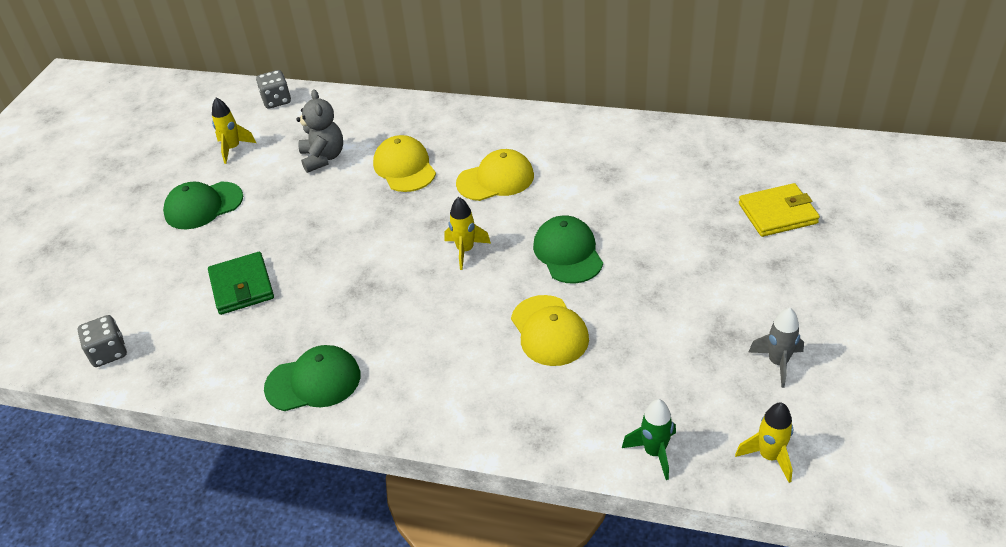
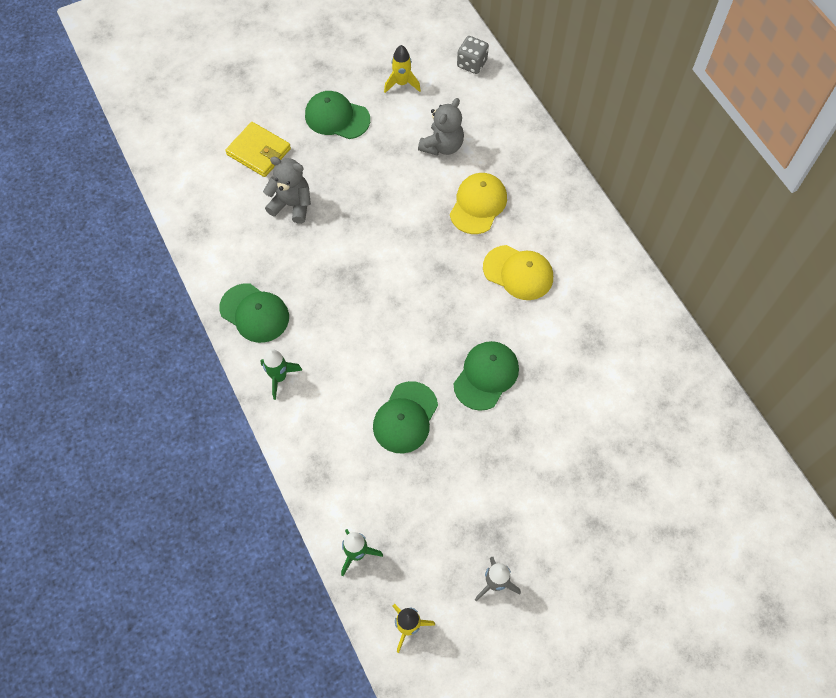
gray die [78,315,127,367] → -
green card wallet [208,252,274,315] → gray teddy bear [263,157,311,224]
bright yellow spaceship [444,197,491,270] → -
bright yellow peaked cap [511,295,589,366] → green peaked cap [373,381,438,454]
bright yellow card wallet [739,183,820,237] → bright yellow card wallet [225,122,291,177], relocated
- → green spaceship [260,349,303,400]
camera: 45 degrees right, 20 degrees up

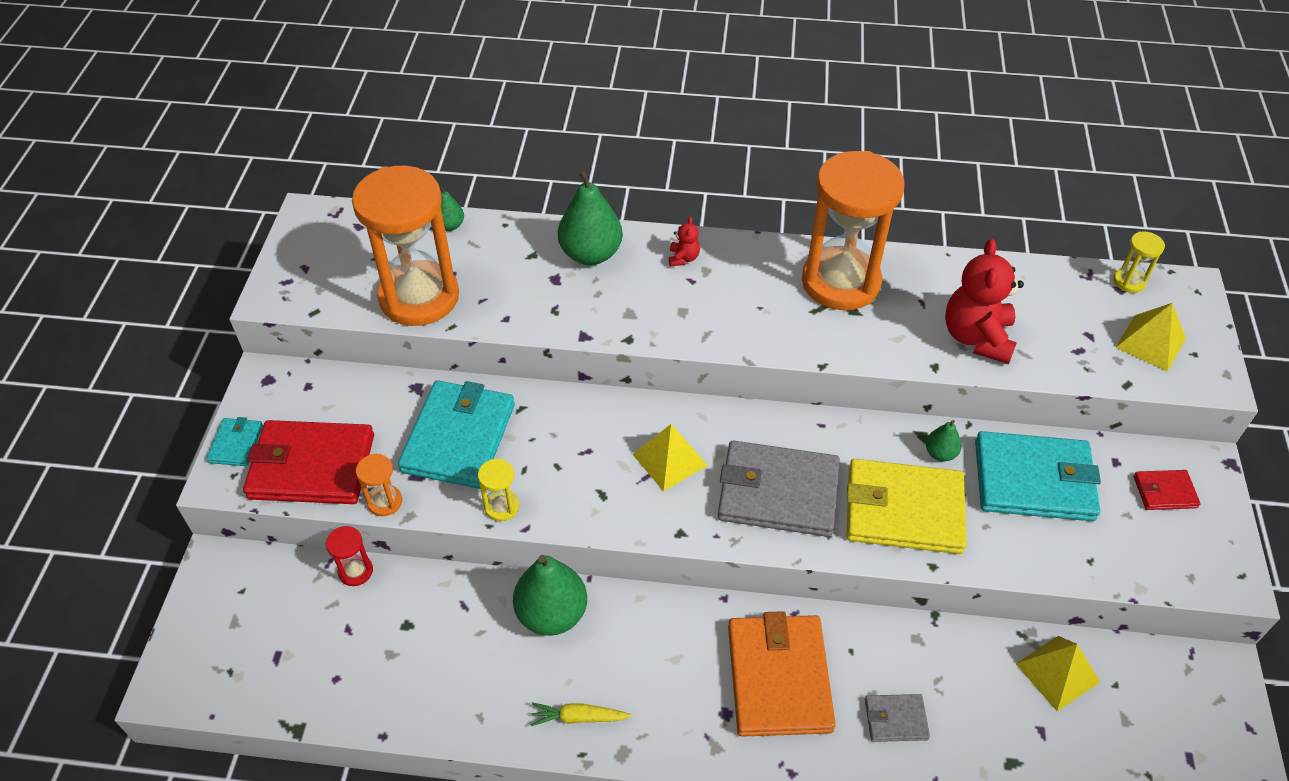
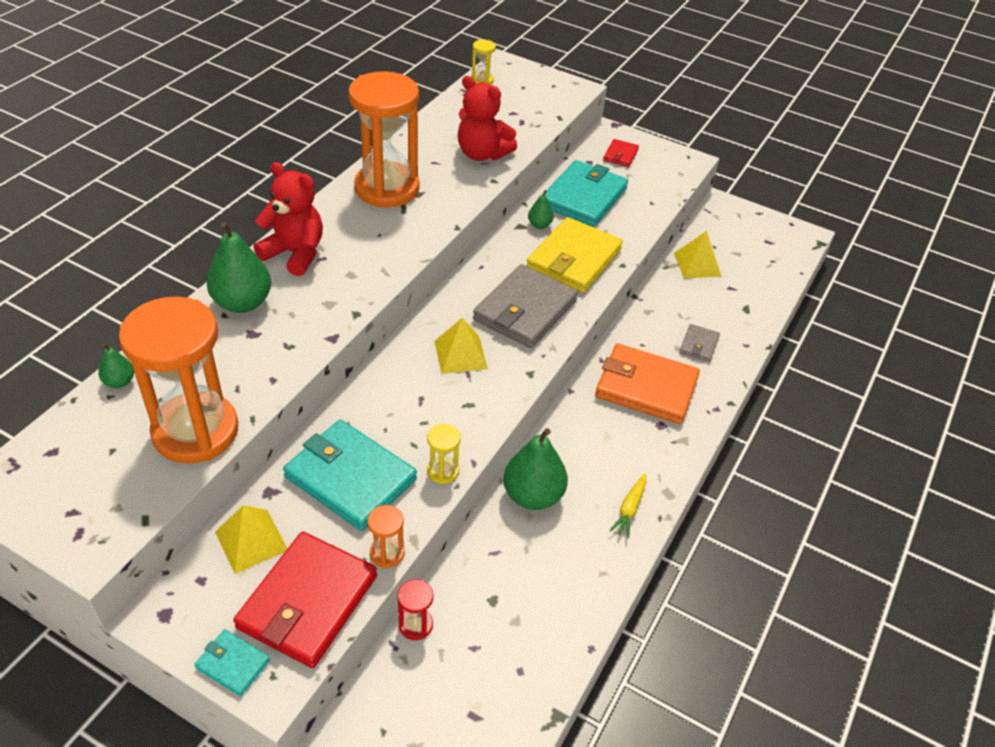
scarlet teddy bear [669,217,700,266] → scarlet teddy bear [254,162,323,276], x2.22
bright yellow pyramid [1115,303,1186,372] → bright yellow pyramid [215,505,287,574], relocated
camera: 70 degrees left, 5 degrees down

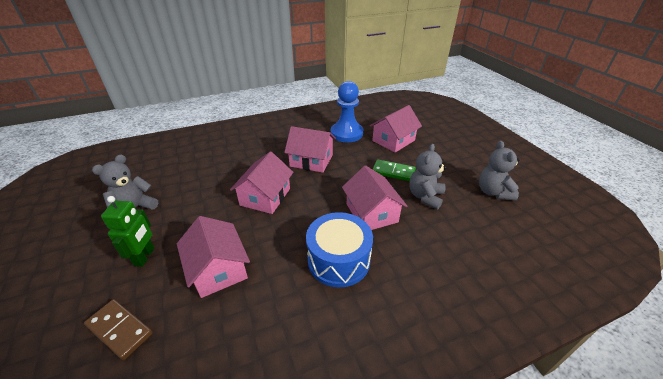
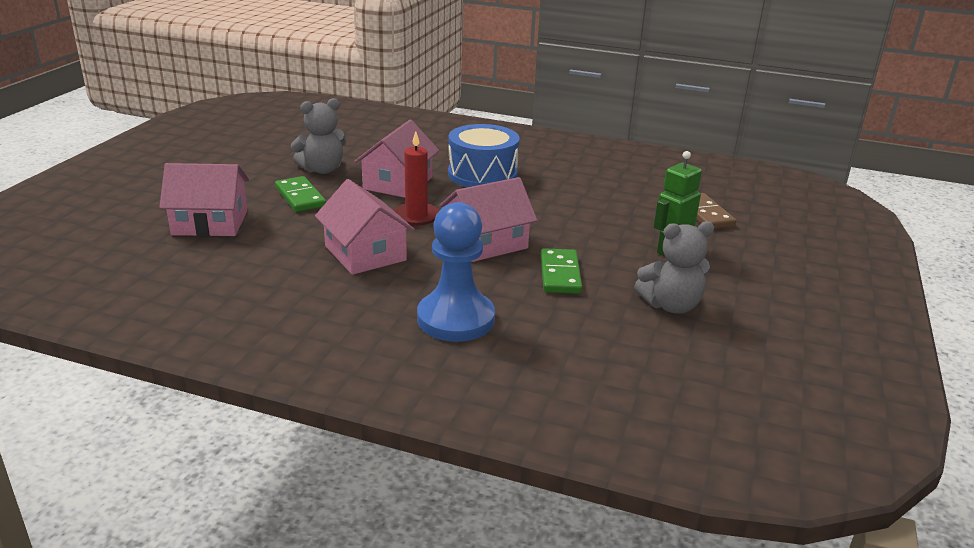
rosy house [177,216,250,298] → -
royal blue chess pawn [331,81,363,142] → royal blue chess pawn [417,202,495,342], relocated
gray teddy bear [479,141,519,201] → -
- → scarlet pillar candle [394,131,439,226]
- → green domino piece [541,248,582,294]
camera: 140 degrees left, 10 degrees down

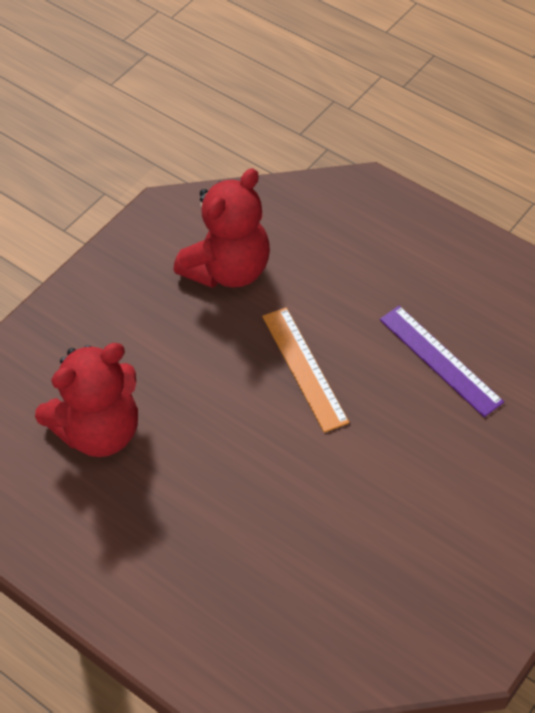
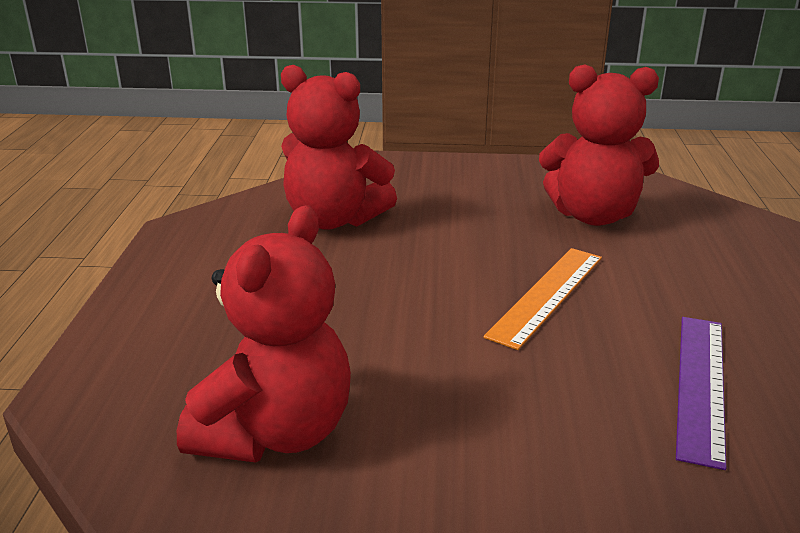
- → scarlet teddy bear [177,205,351,463]
camera: 55 degrees right, 25 degrees down

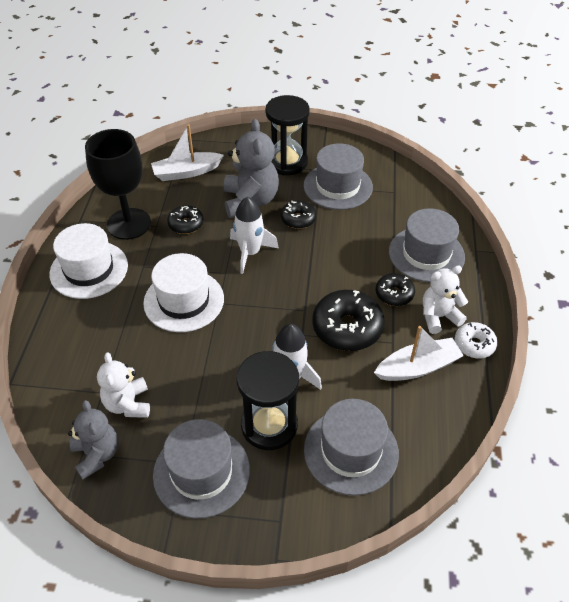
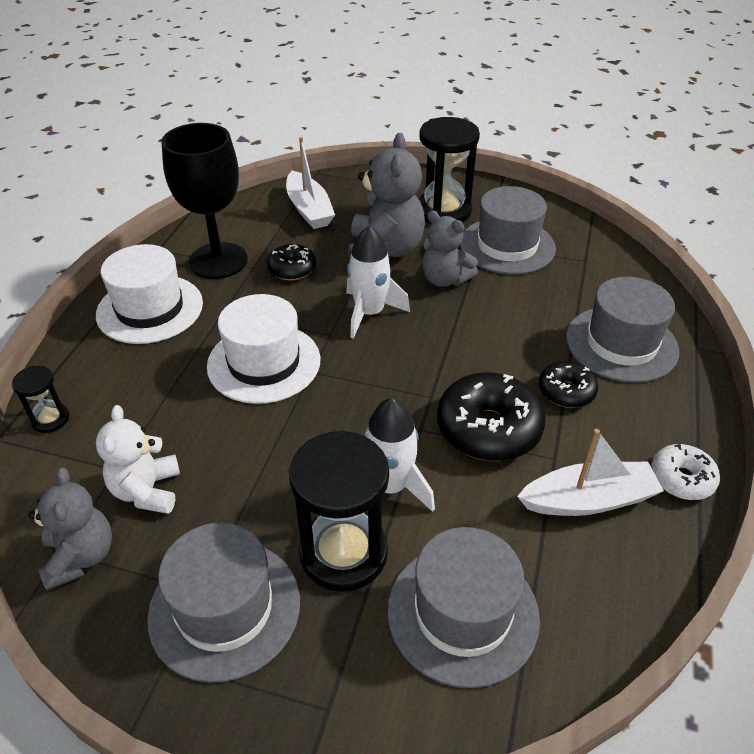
pure white toy boat [151,124,224,181] → pure white toy boat [286,137,335,229], 105 degrees counterclockwise
jet-black glazed donut [281,200,316,229] → gray teddy bear [422,210,478,287]
pure white teddy bear [423,265,468,334] → -
- → jet-black sandglass [12,366,69,433]
camera: 10 degrees right, 5 degrees down

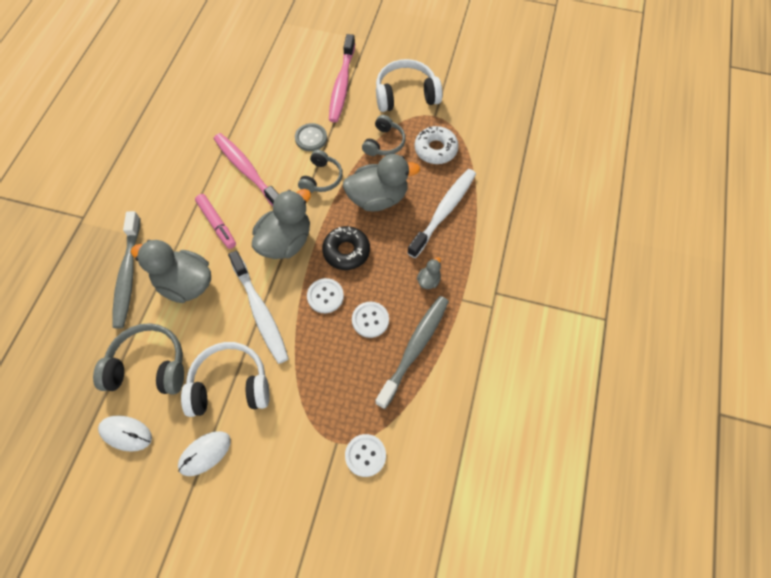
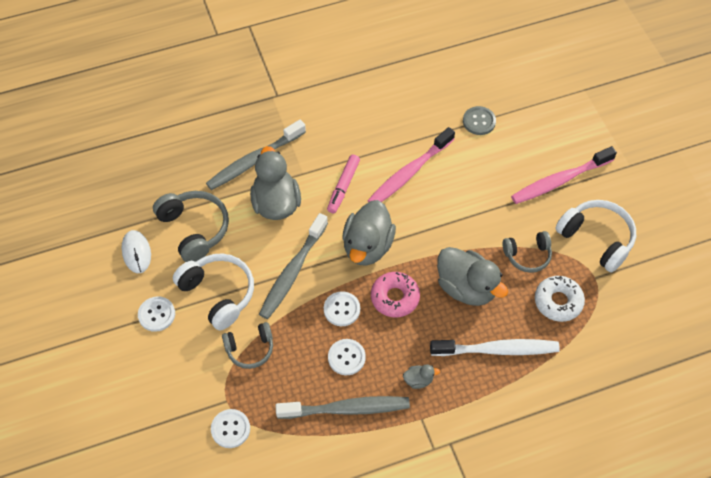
pure white mouse [178,431,231,476] → pure white sewing button [138,296,175,332]
rosy tooth brush [214,133,279,206] → rosy tooth brush [367,127,455,202], 150 degrees counterclockwise
pure white tooth brush [228,250,289,364] → gray tooth brush [259,213,328,319]
gray rubber duck [252,189,311,259] → gray rubber duck [342,200,396,266], 105 degrees clockwise
gray sewing button [295,123,327,151] → gray sewing button [463,106,496,135], relocated
gray headset [298,150,343,193] → gray headset [222,322,273,369], relocated
jet-black glazed donut [322,226,370,270] → rosy glazed donut [371,272,420,318]
camera: 55 degrees right, 5 degrees down

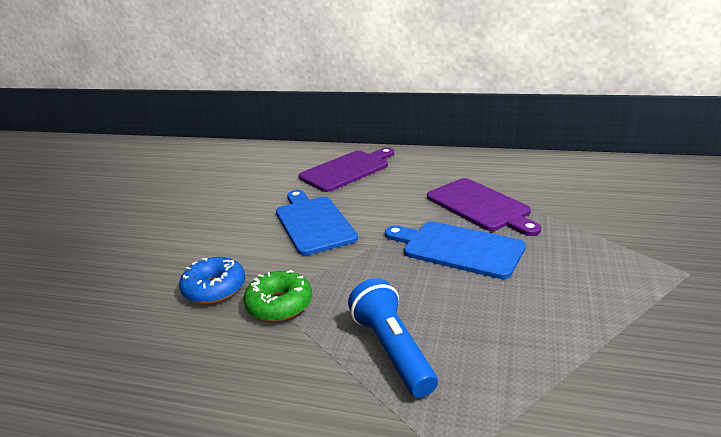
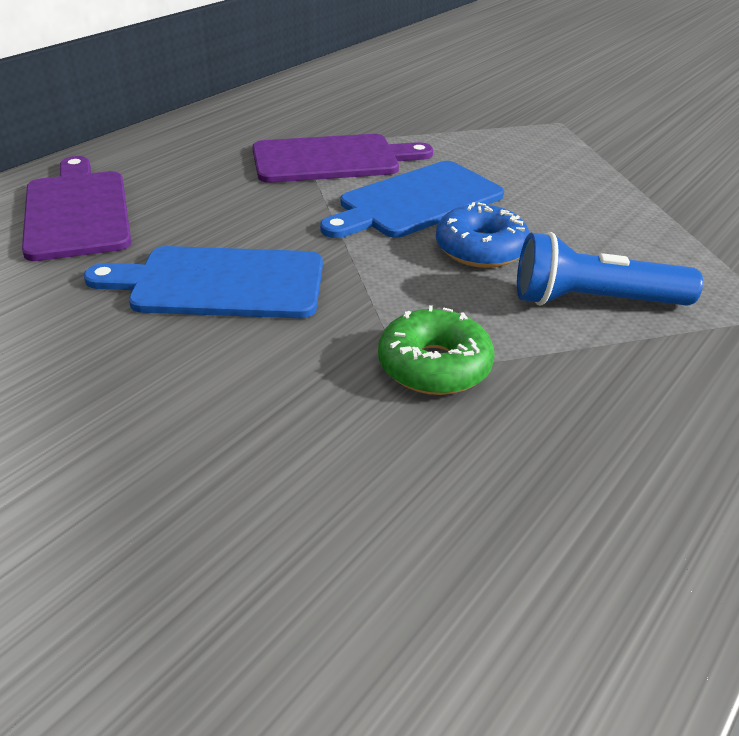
royal blue glazed donut [179,257,245,304] → royal blue glazed donut [436,202,530,268], relocated
camera: 70 degrees left, 10 degrees up

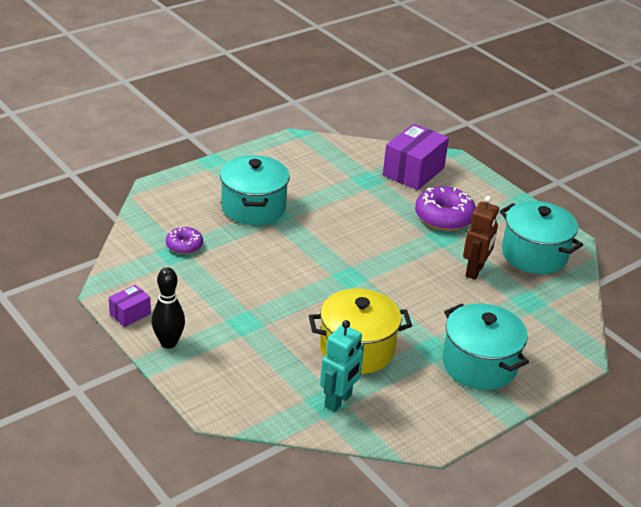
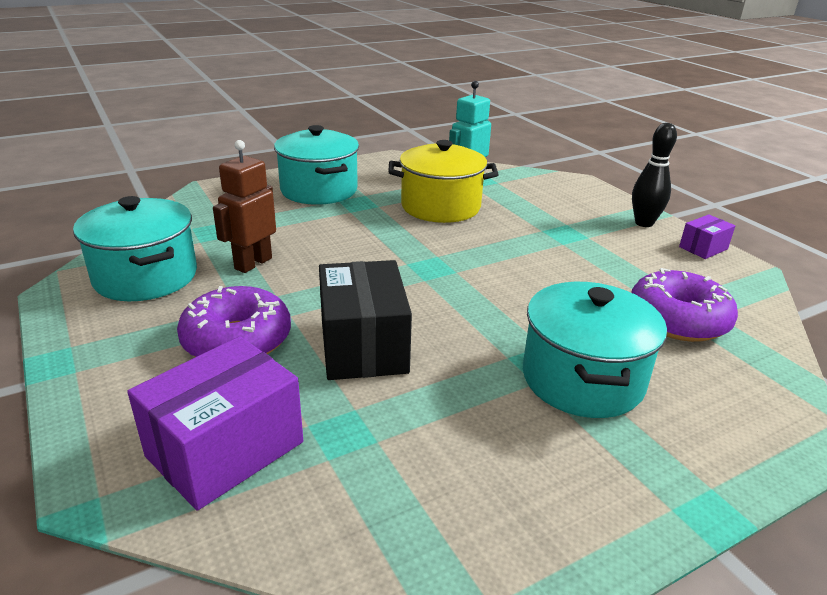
royal purple glazed donut [166,226,203,254] → royal purple glazed donut [631,268,738,342], x1.73
- → jet-black box [319,260,412,380]
camera: 170 degrees left, 5 degrees down

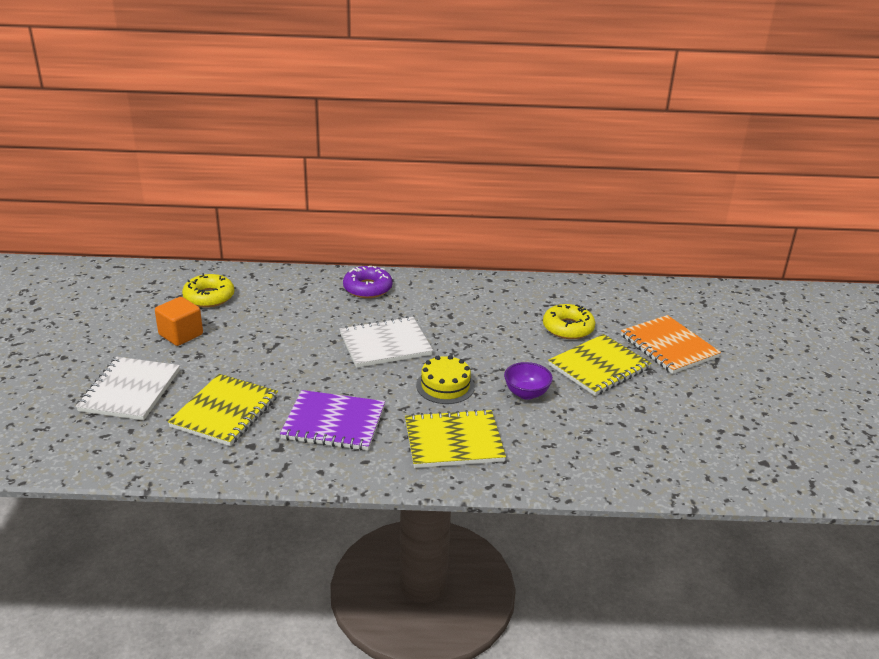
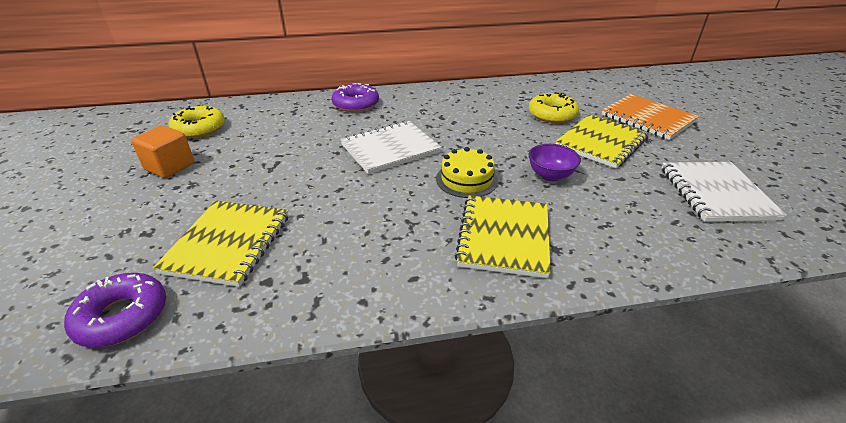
pure white exercise book [76,357,180,420] → pure white exercise book [661,162,787,222], relocated
royal purple exercise book [280,390,385,451] → -
bright yellow exercise book [405,409,506,468] → bright yellow exercise book [455,195,551,278], 60 degrees counterclockwise
- → royal purple glazed donut [64,273,166,348]
camera: 10 degrees left, 5 degrees up

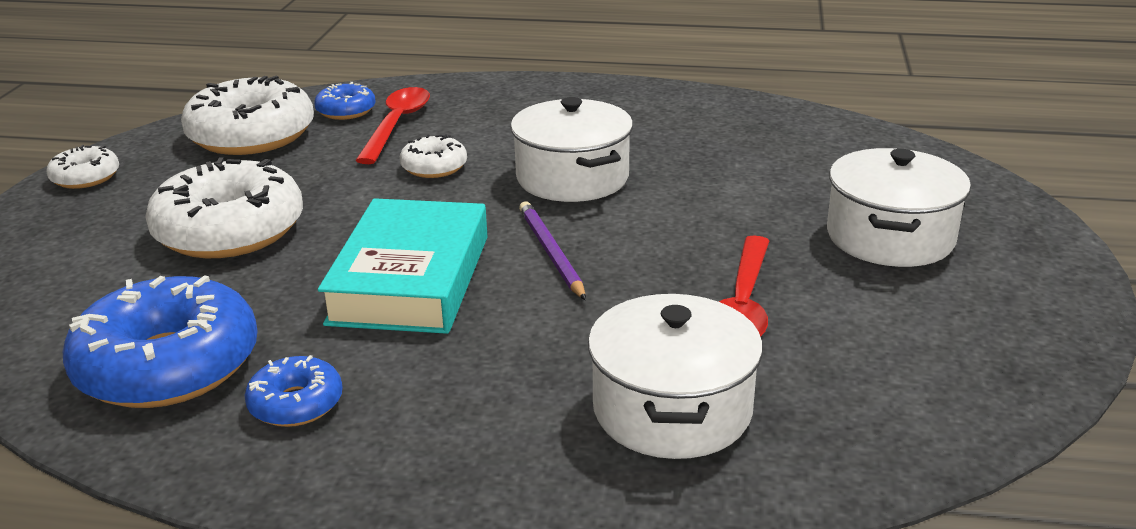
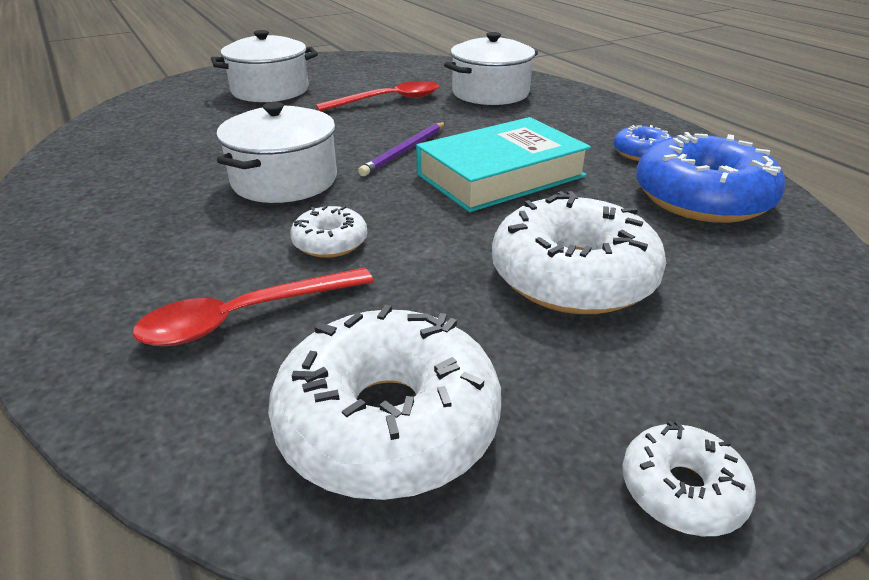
royal blue glazed donut [314,82,376,120] → -
camera: 130 degrees left, 5 degrees up

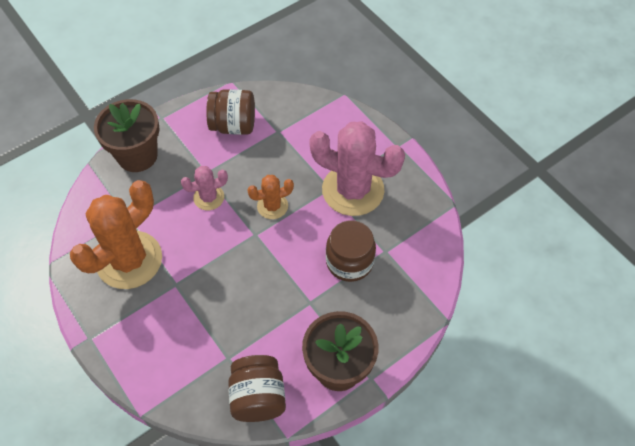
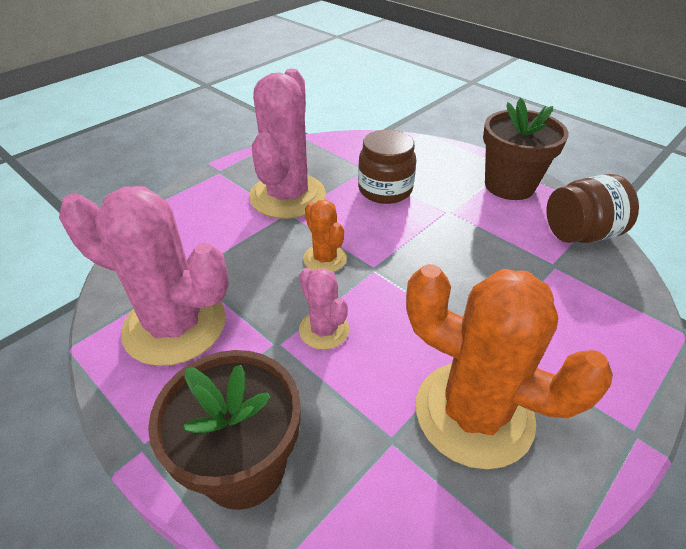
russet jam jar [206,89,255,135] → rosy saguaro cactus [59,186,229,366]
camera: 100 degrees left, 15 degrees down

